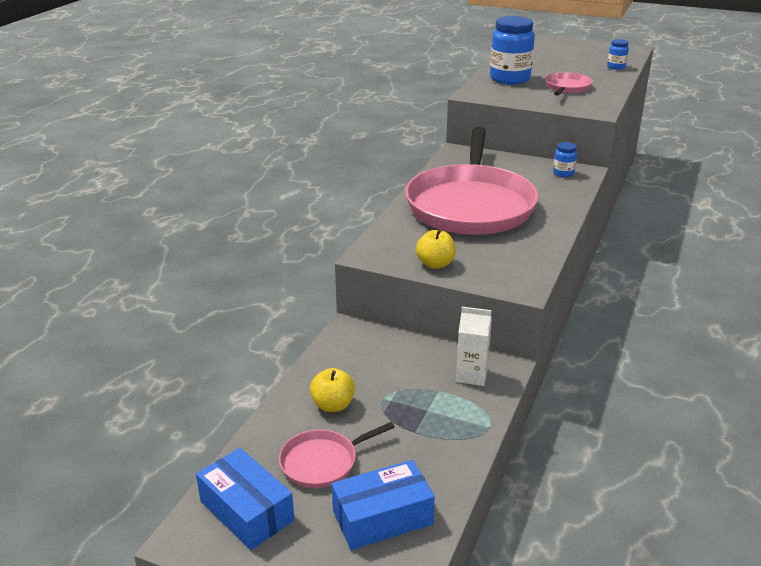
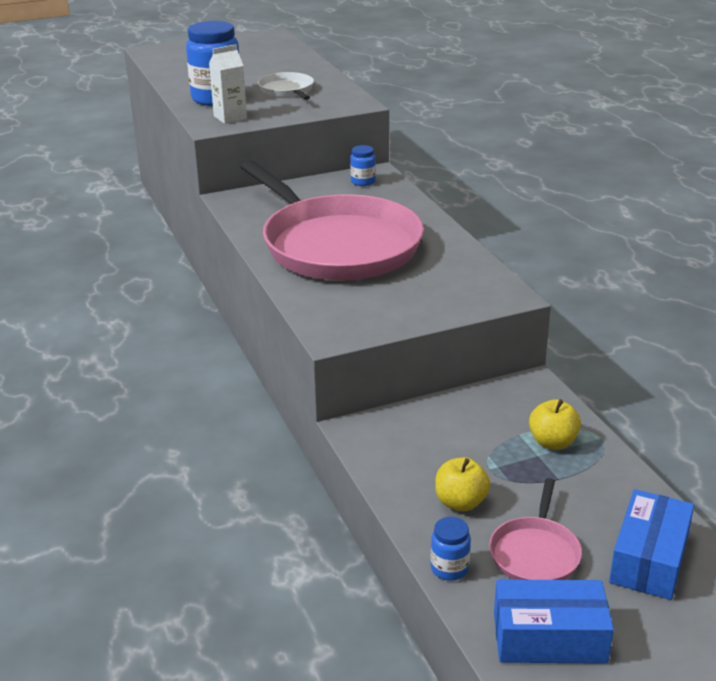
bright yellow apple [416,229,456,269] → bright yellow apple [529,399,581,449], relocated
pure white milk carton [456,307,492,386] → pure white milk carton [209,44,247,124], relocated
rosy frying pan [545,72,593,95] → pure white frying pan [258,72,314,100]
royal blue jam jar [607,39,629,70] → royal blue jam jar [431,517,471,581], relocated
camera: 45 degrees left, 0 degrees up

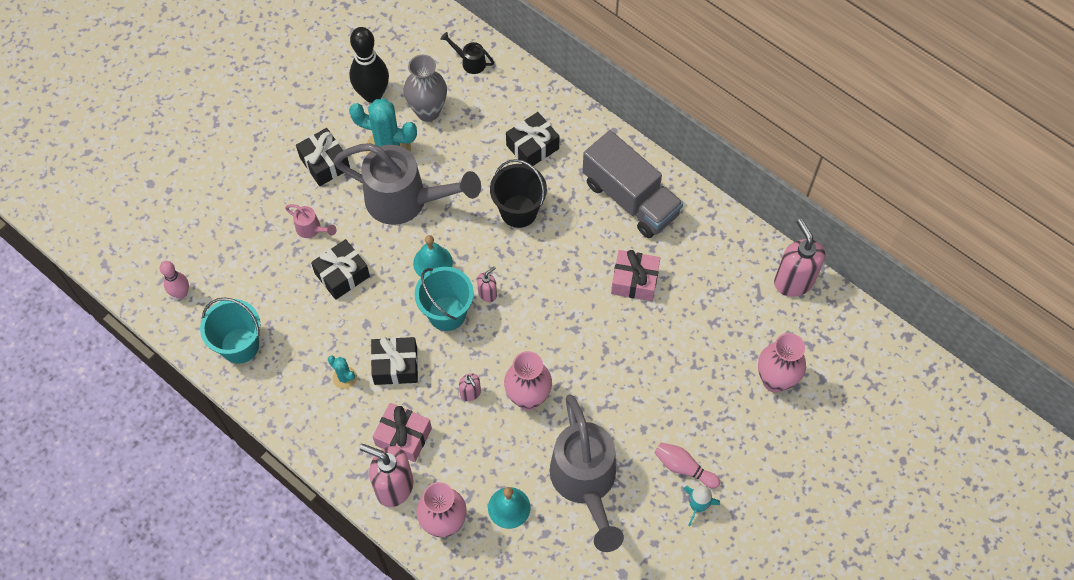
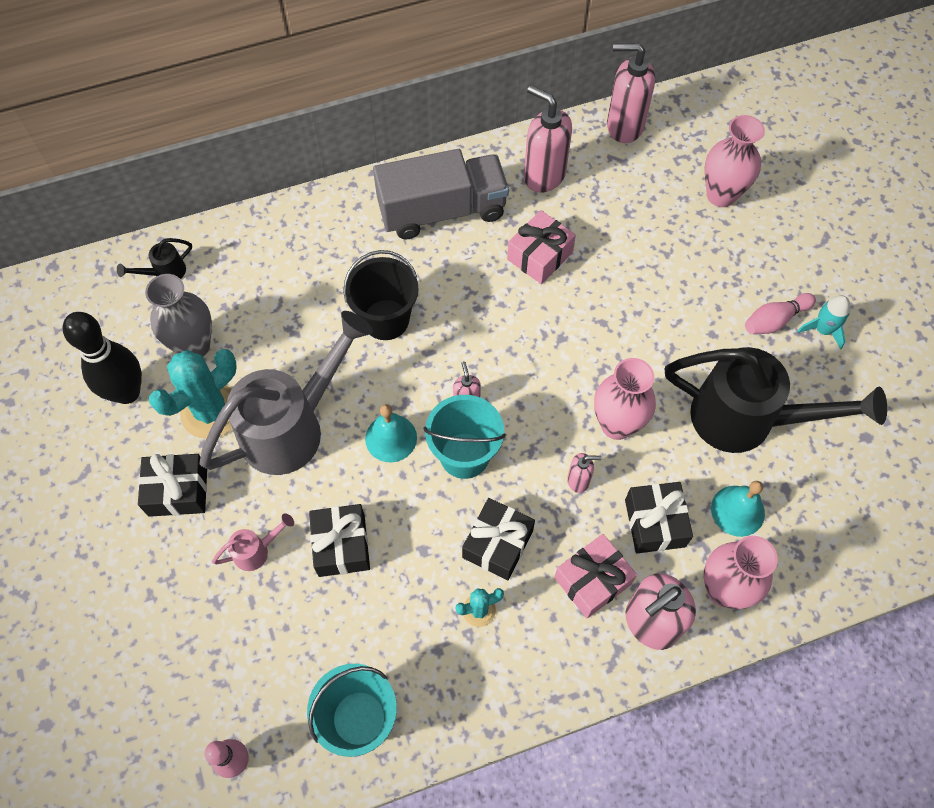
jet-black present [506,112,560,166] → jet-black present [625,482,693,553], relocated
gray watering can [550,394,624,552] → jet-black watering can [665,347,887,453]
- → rosy soap pump [524,85,572,193]
camera: 60 degrees left, 0 degrees up

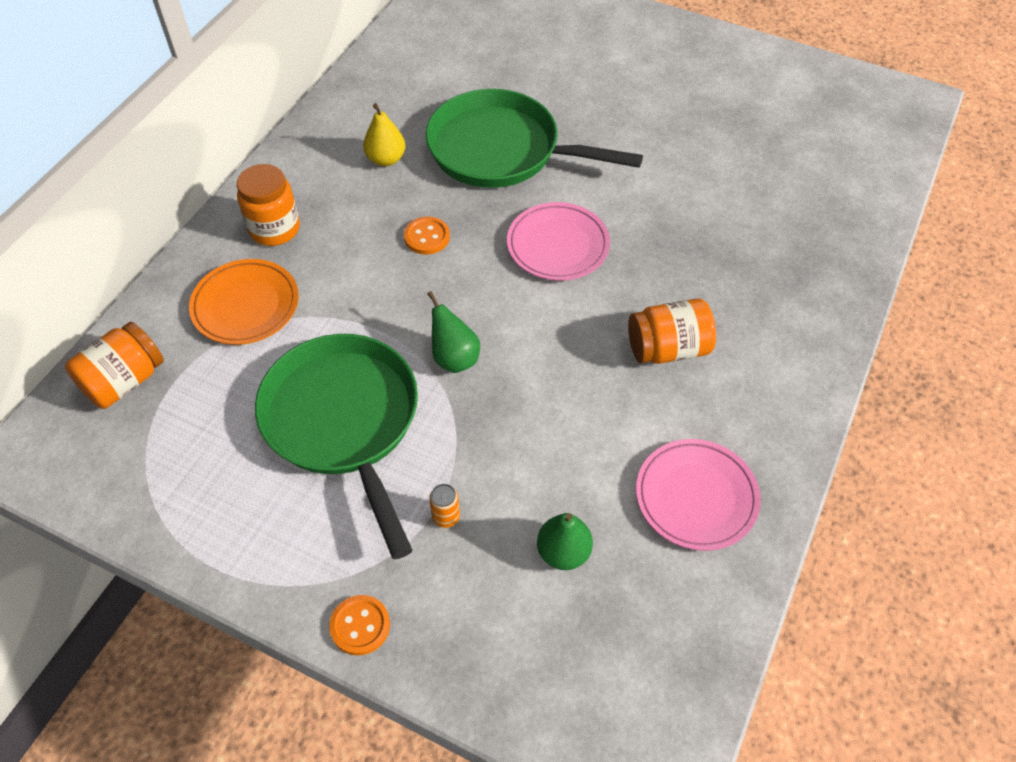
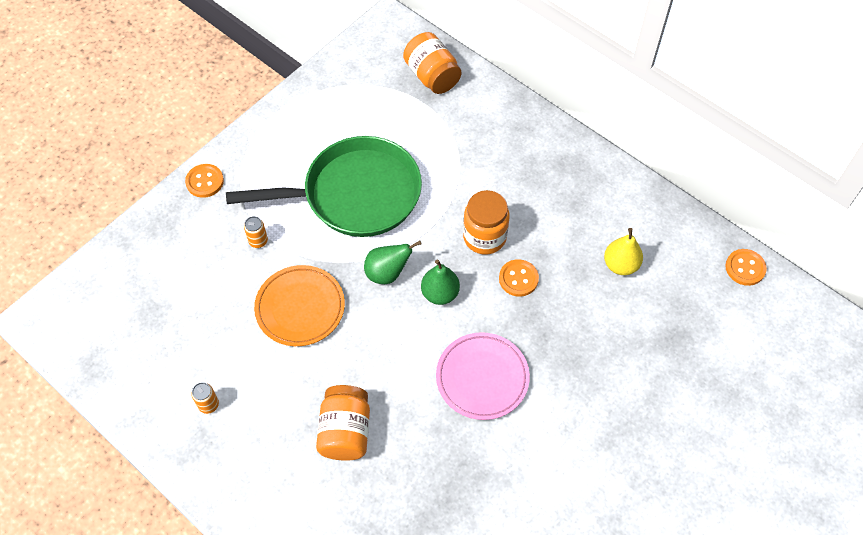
bright orange plate [189,259,299,345] → bright orange plate [254,265,345,346], relocated
bright orange jam jar [237,164,300,246] → bright orange jam jar [463,190,510,254], relocated
green frying pan [425,89,643,188] → -
green pear fruit [537,513,593,570] → green pear fruit [421,260,460,305], relocated
rosy plate [636,439,761,551] → bright orange soda can [191,382,219,414]
- → bright orange sewing button [725,249,767,286]
camera: 105 degrees right, 5 degrees up

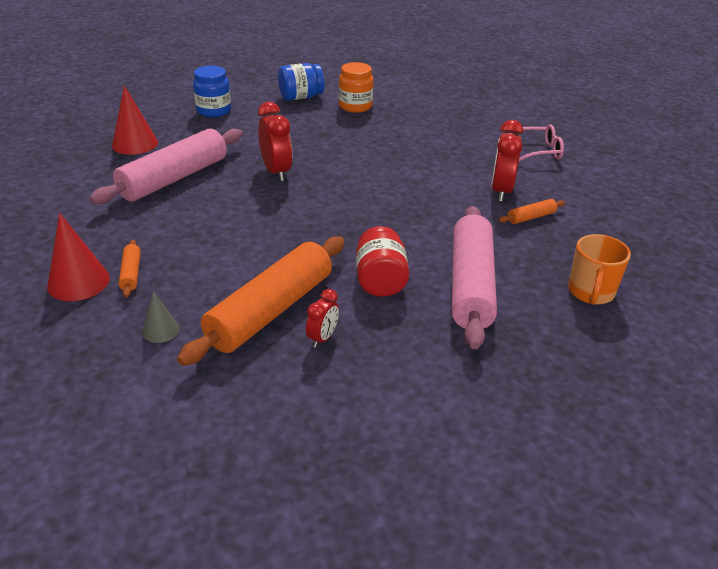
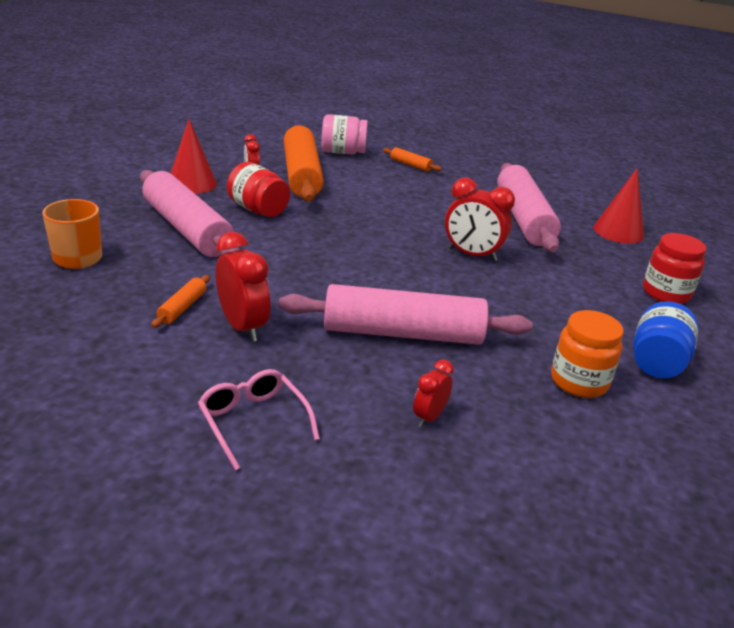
scarlet solid cone [47,213,110,301] → scarlet solid cone [171,119,217,194], relocated
gray solid cone [142,291,180,343] → rosy jam jar [321,114,368,154]
royal blue jam jar [193,66,231,117] → scarlet jam jar [643,233,706,304]
rosy eyeglasses [509,125,564,162] → rosy eyeglasses [198,369,320,470], 105 degrees clockwise
- → rosy pastry roller [279,284,533,345]
- → scarlet alarm clock [413,359,454,427]
camera: 135 degrees right, 5 degrees down

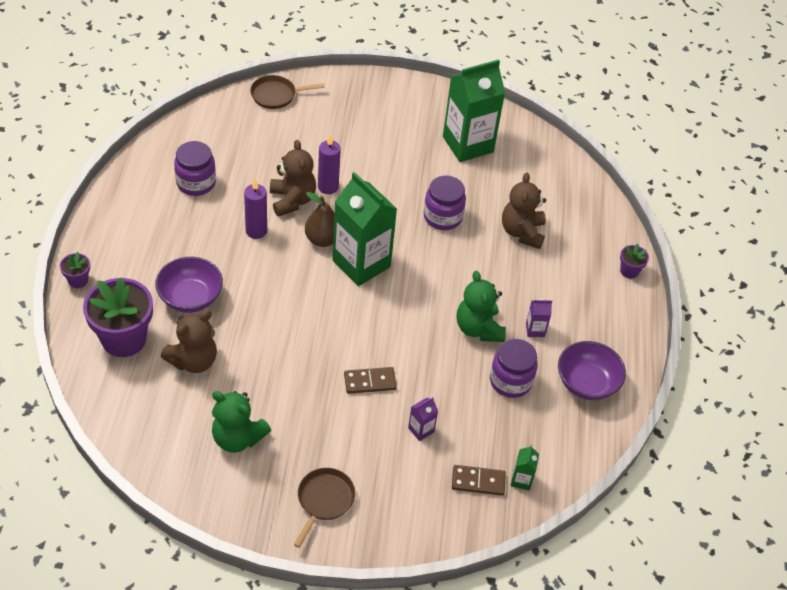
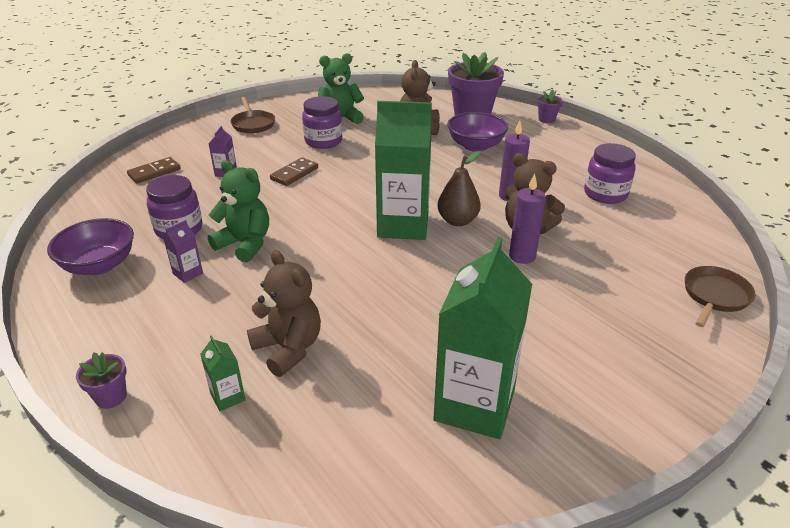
royal purple jam jar [424,176,466,230] → royal purple jam jar [302,96,342,149], relocated
green milk carton [511,445,539,491] → green milk carton [200,335,246,411], relocated
camera: 140 degrees right, 15 degrees down

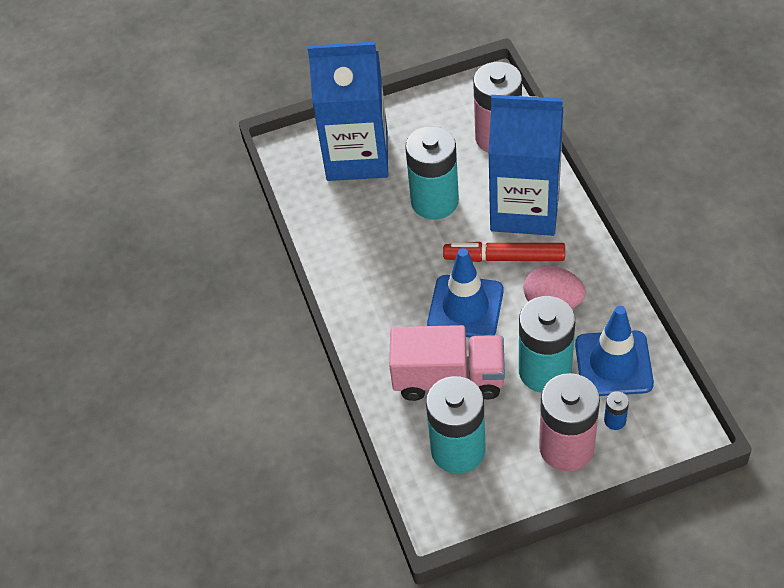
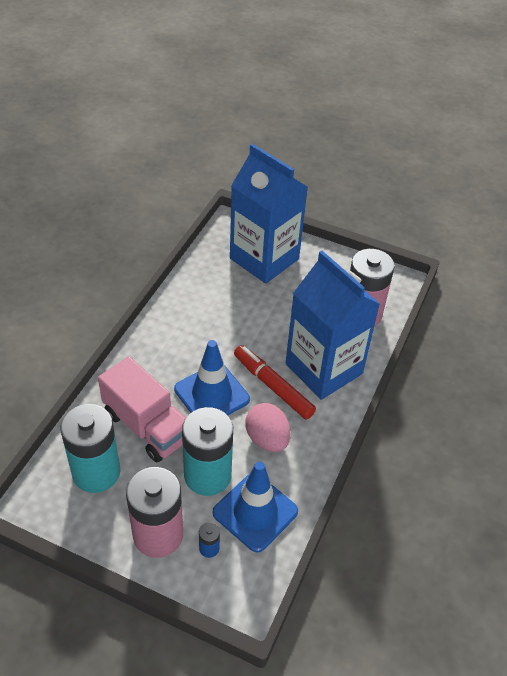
turquoise power cell [405,126,459,220] → -
camera: 35 degrees right, 5 degrees down

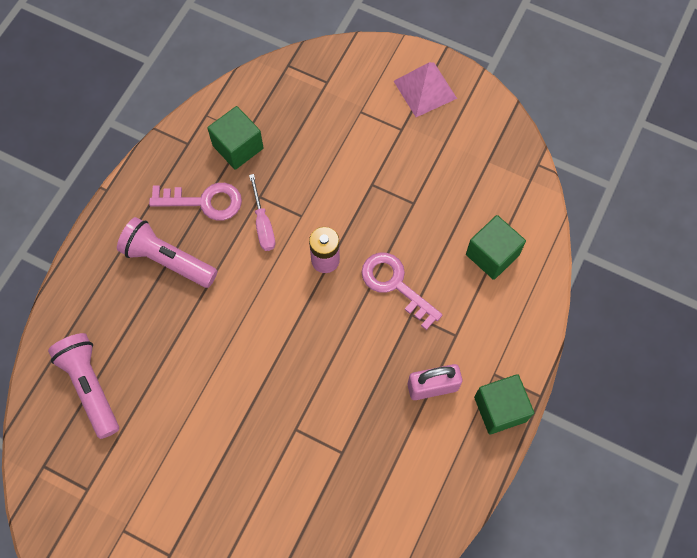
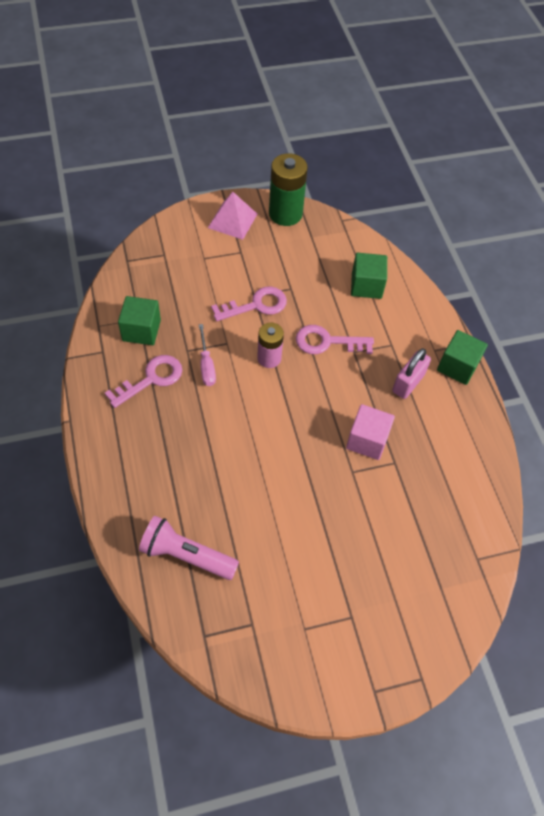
rosy pocket torch [117,217,217,288] → -
rosy flat screwdriver [249,174,275,251] → rosy flat screwdriver [199,324,216,386], 45 degrees clockwise
- → rosy door key [211,287,287,321]
- → green power cell [269,153,308,226]
- → rosy cube [346,404,395,460]
camera: 45 degrees left, 10 degrees down

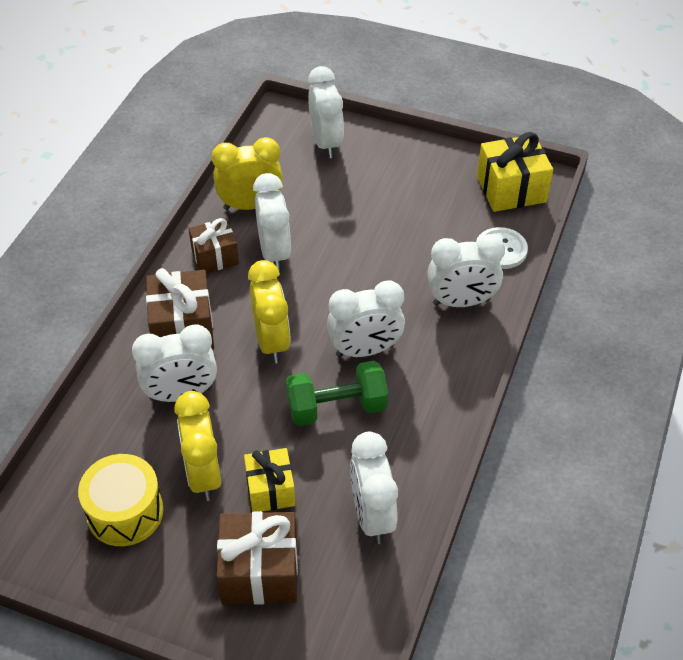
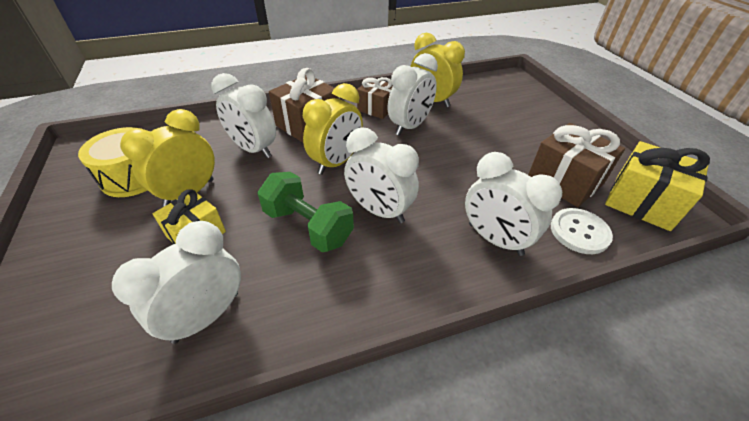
russet present [217,511,298,605] → russet present [528,123,625,207], relocated
pure white alarm clock [308,66,344,158] → -
camera: 50 degrees right, 5 degrees down

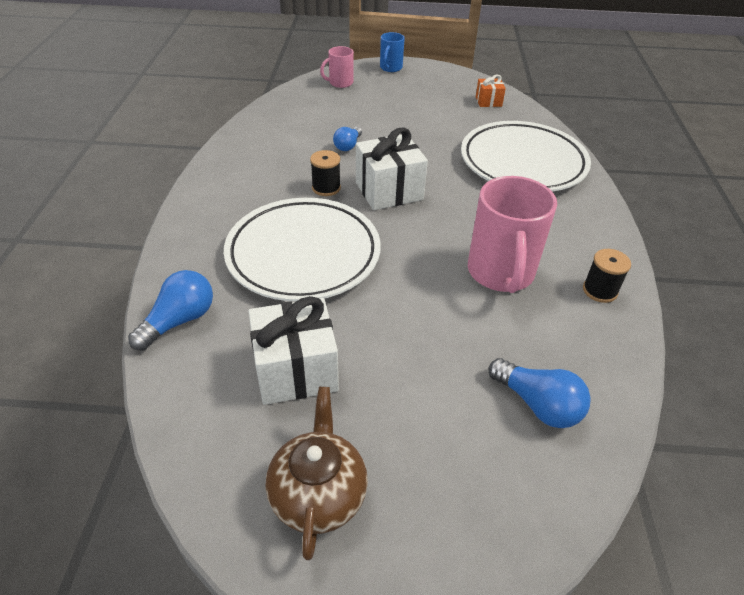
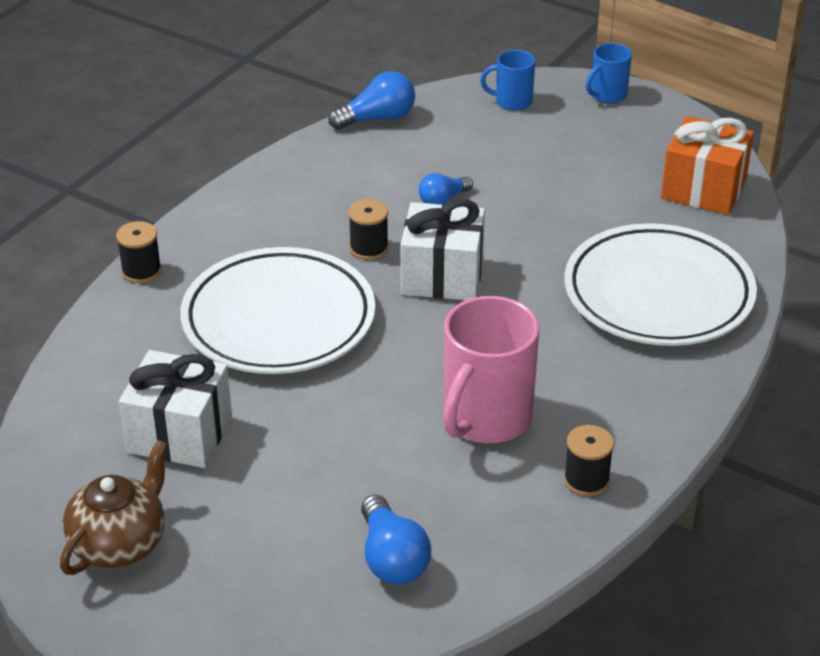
royal blue light bulb [128,270,213,351] → royal blue light bulb [328,71,415,129], relocated
rosy coffee mug [320,46,354,88] → royal blue coffee mug [480,50,535,111]
bright orange present [476,75,506,107] → bright orange present [661,116,754,215], x1.93
- → jet-black reel of thread [116,221,162,283]
camera: 30 degrees right, 5 degrees down

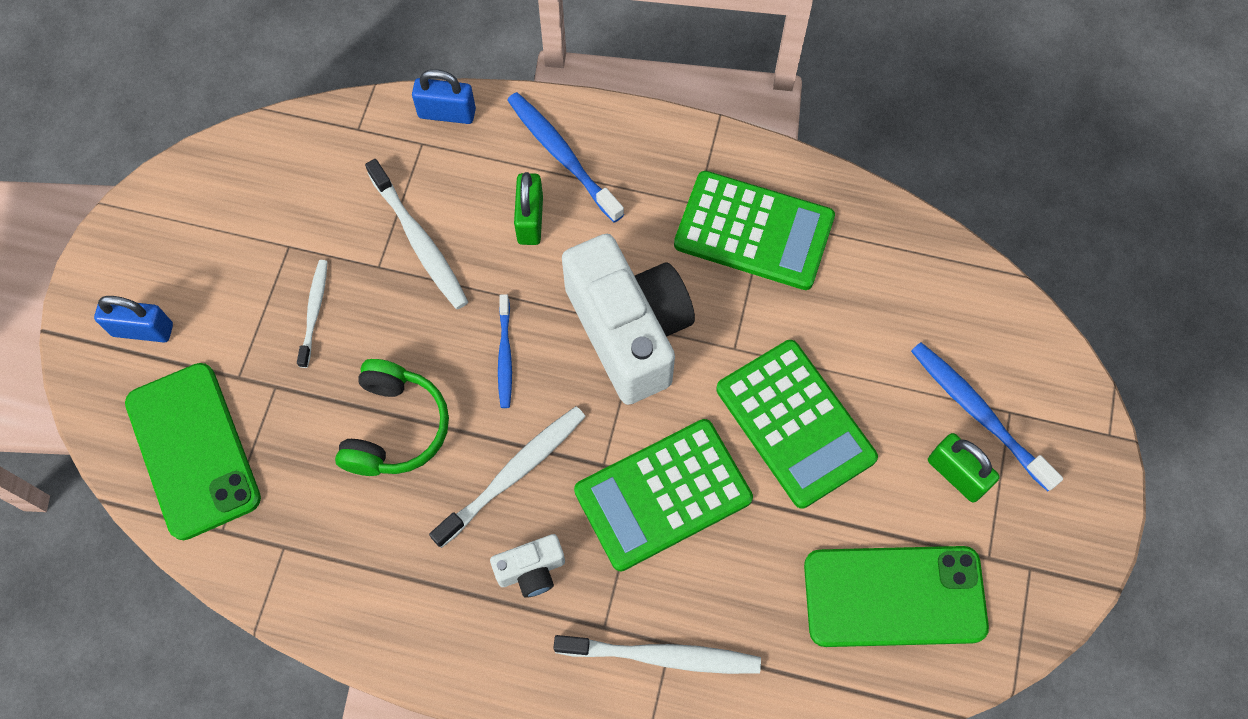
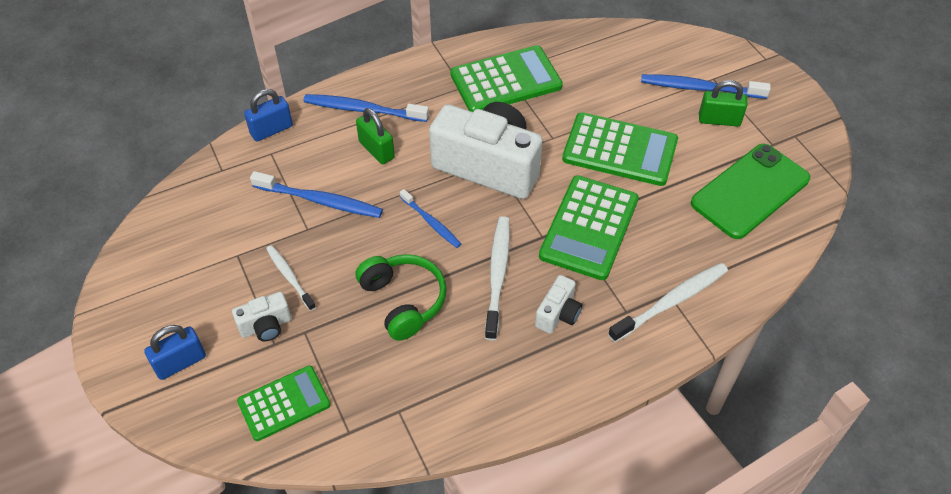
green mobile phone [125,363,261,540] → green pocket calculator [237,366,331,441]
pure white tooth brush [365,159,468,309] → royal blue tooth brush [250,171,383,218]
- → pure white camera [232,292,291,341]
camera: 40 degrees left, 15 degrees down

